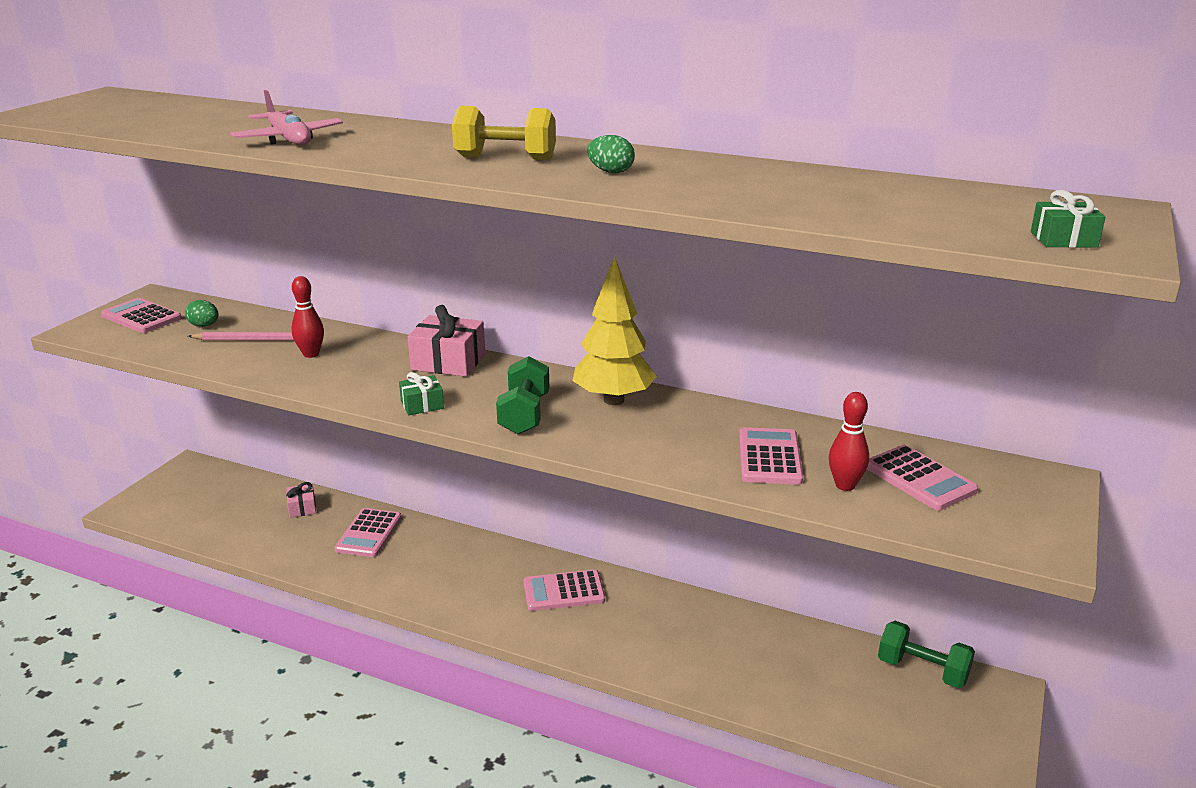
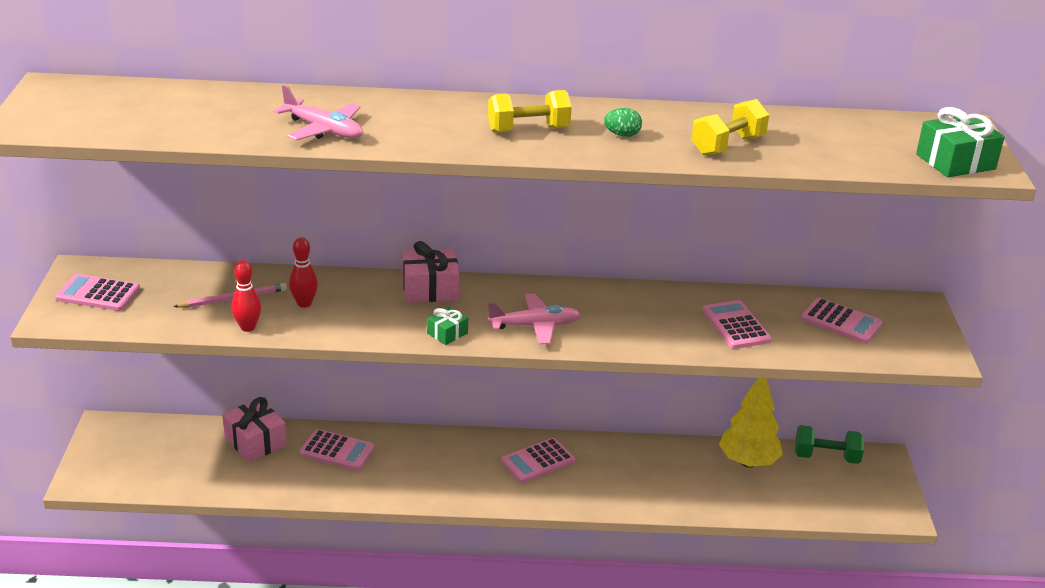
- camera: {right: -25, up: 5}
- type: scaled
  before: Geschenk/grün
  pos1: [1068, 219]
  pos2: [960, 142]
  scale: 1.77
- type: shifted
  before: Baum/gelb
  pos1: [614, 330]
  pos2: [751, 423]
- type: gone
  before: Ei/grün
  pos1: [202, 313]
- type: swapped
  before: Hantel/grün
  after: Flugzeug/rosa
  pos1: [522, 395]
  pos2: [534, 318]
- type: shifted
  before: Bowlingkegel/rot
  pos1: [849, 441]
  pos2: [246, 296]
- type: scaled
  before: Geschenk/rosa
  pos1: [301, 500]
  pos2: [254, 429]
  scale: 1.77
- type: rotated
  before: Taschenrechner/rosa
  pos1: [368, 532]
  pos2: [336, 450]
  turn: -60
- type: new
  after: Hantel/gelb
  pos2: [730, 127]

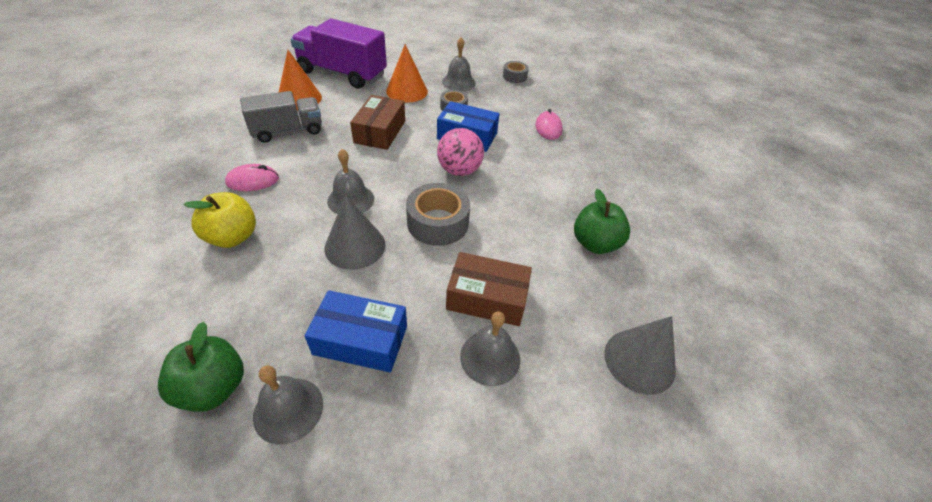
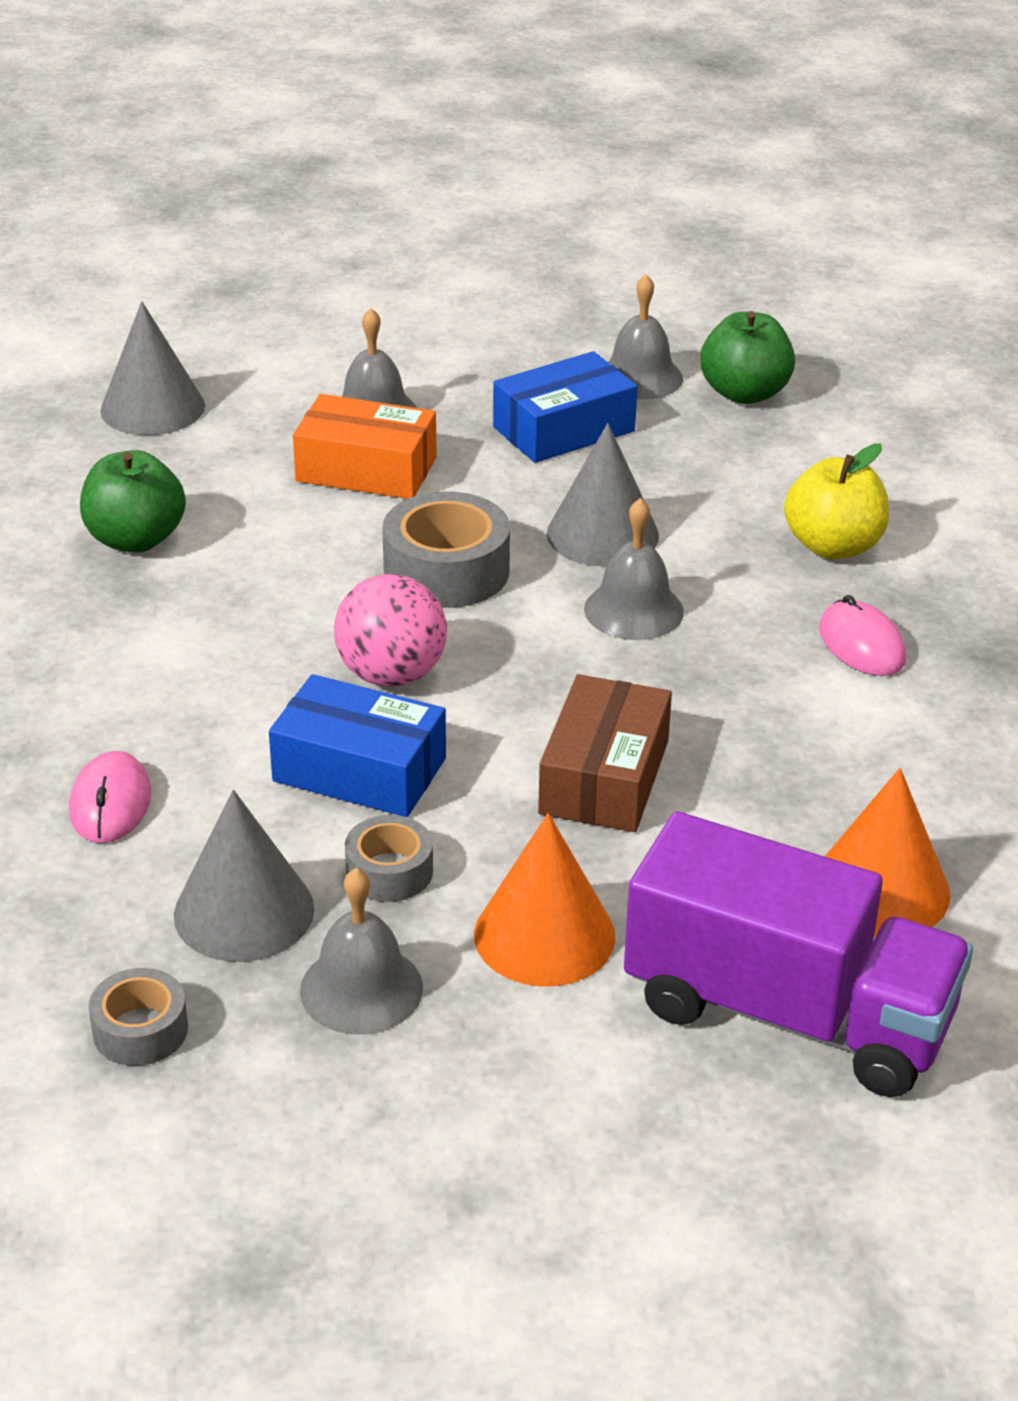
- camera: {right: -175, up: -10}
- type: gone
  before: Lastwagen/grau
  pos1: [281, 117]
- type: rotated
  before: Computermaus/rosa
  pos1: [252, 177]
  pos2: [862, 635]
  turn: 75
- type: repainted
  before: Schachtel/braun
  after: Schachtel/orange
  pos1: [489, 289]
  pos2: [364, 446]
- type: rotated
  before: Schachtel/blau
  pos1: [356, 331]
  pos2: [565, 407]
  turn: -45
- type: new
  after: Kegel/grau
  pos2: [244, 876]

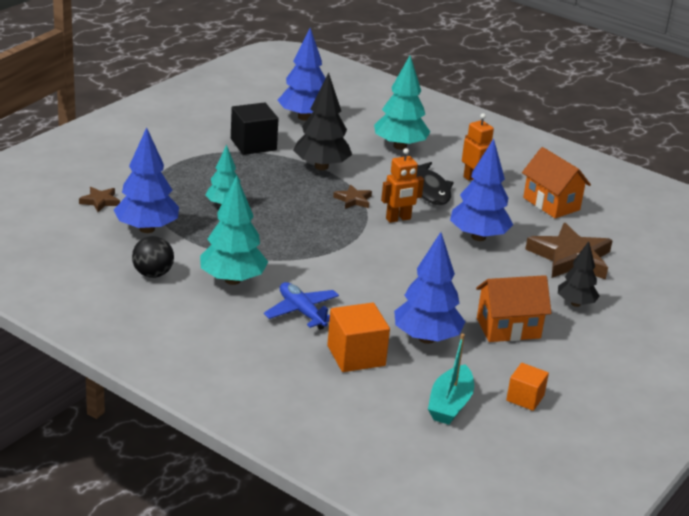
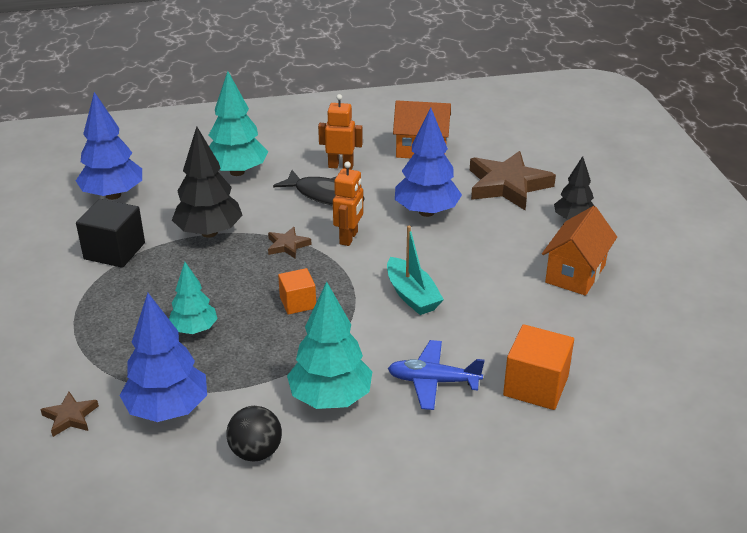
- camera: {right: -45, up: 5}
- type: gone
  before: Baum/blau
  pos1: [429, 288]
- type: shifted
  before: Boot/türkis
  pos1: [451, 379]
  pos2: [415, 270]
- type: shifted
  before: Kubus/orange
  pos1: [527, 387]
  pos2: [297, 291]

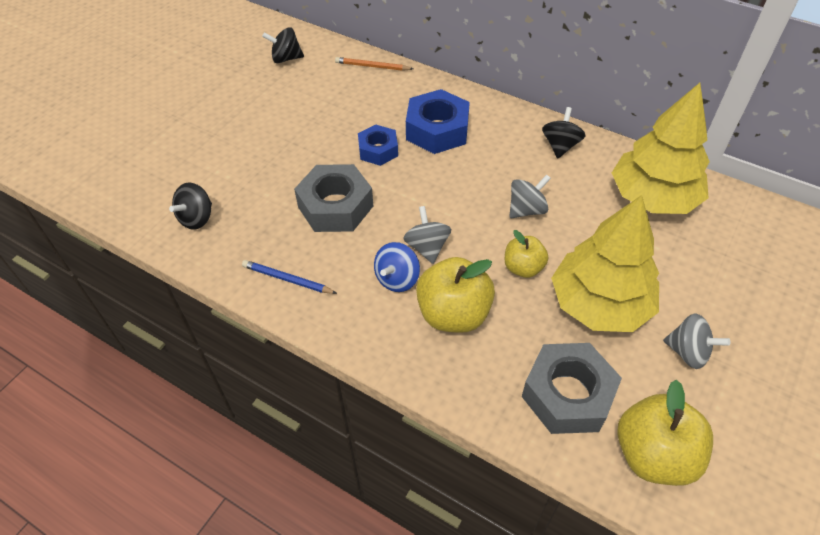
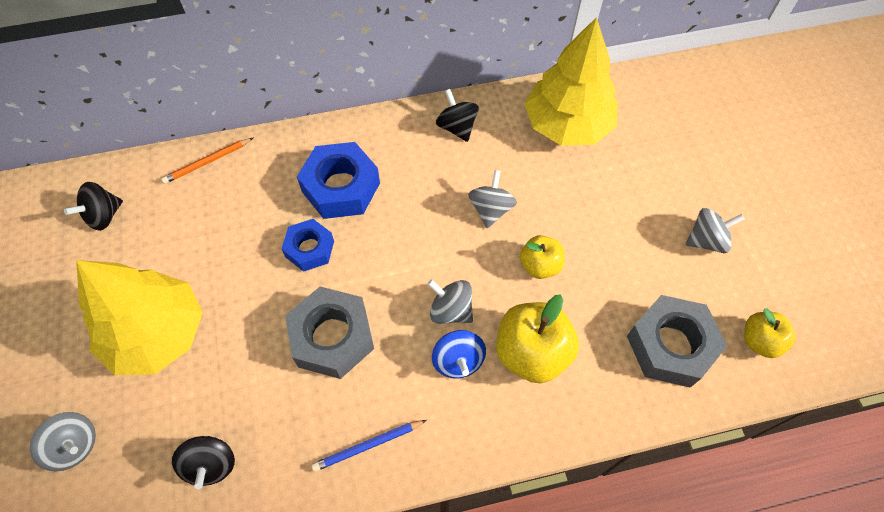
- camera: {right: -45, up: 10}
- type: shifted
  before: Baum/gelb
  pos1: [605, 263]
  pos2: [139, 317]
- type: scaled
  before: Apfel/gelb
  pos1: [665, 433]
  pos2: [770, 333]
  scale: 0.59
- type: new
  after: Kreisel/grau
  pos2: [63, 441]

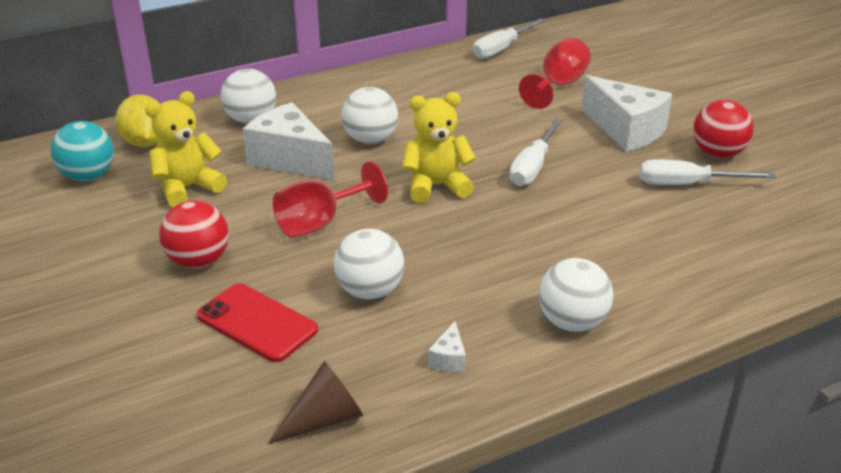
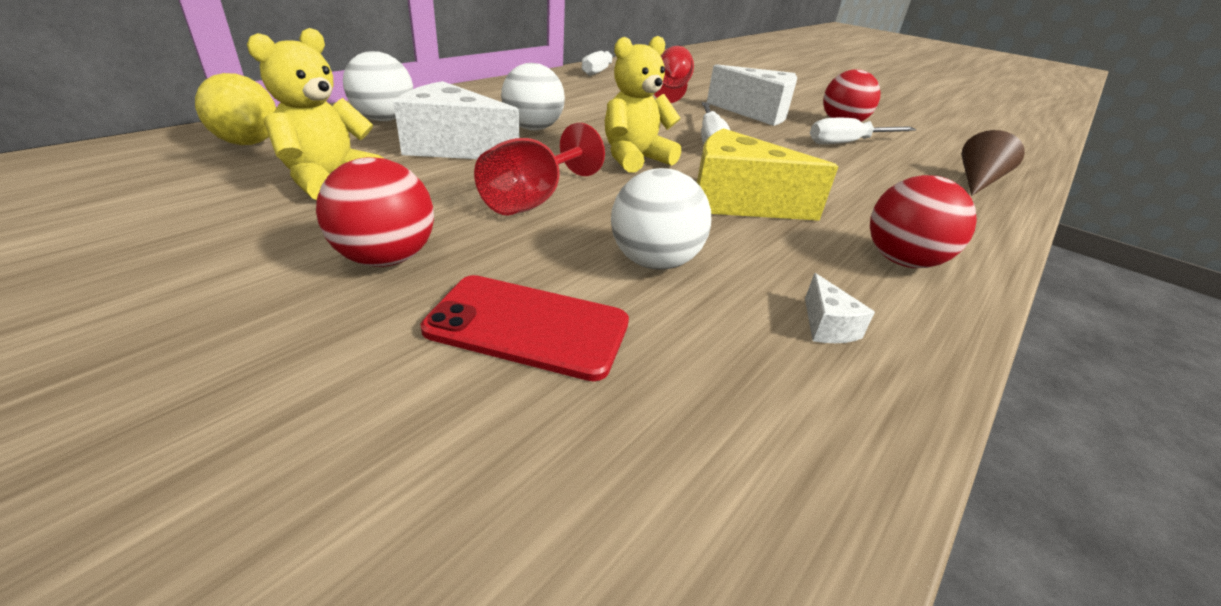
- camera: {right: -25, up: 0}
- type: gone
  before: Ball/türkis
  pos1: [82, 151]
- type: repainted
  before: Ball/weiß
  after: Ball/rot
  pos1: [576, 295]
  pos2: [923, 221]
- type: shifted
  before: Kegel/braun
  pos1: [315, 402]
  pos2: [993, 163]
- type: new
  after: Käse/gelb
  pos2: [767, 174]

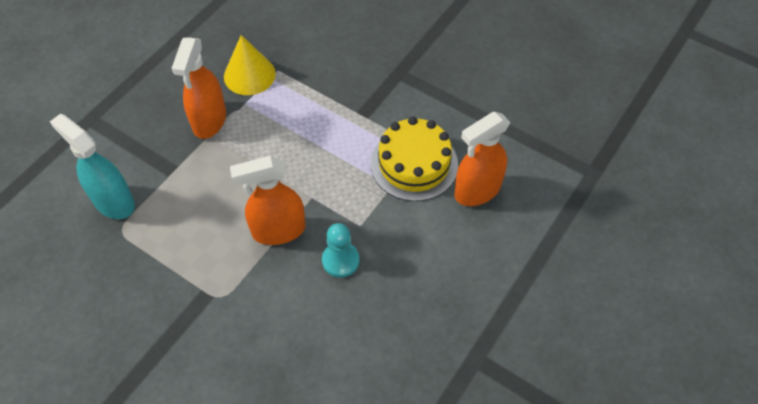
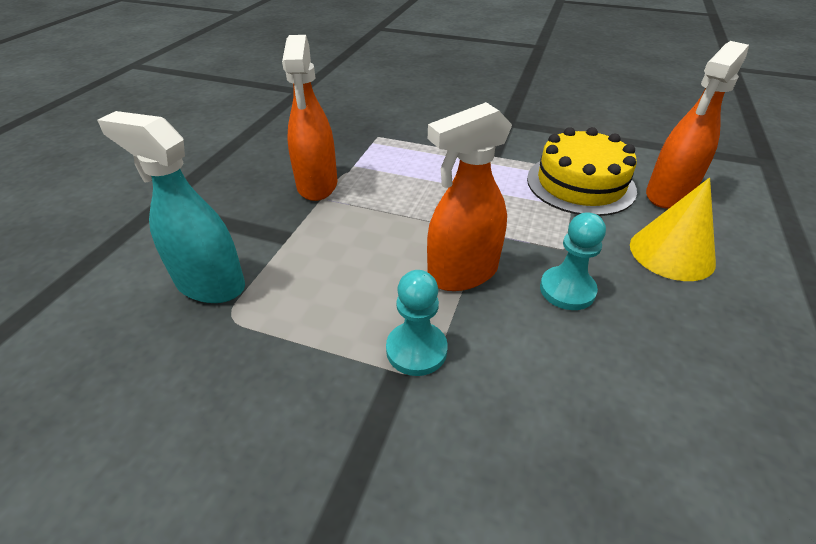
- camera: {right: -15, up: -15}
- type: shifted
  before: Kegel/gelb
  pos1: [250, 65]
  pos2: [673, 229]
- type: new
  after: Bauer/türkis
  pos2: [417, 323]

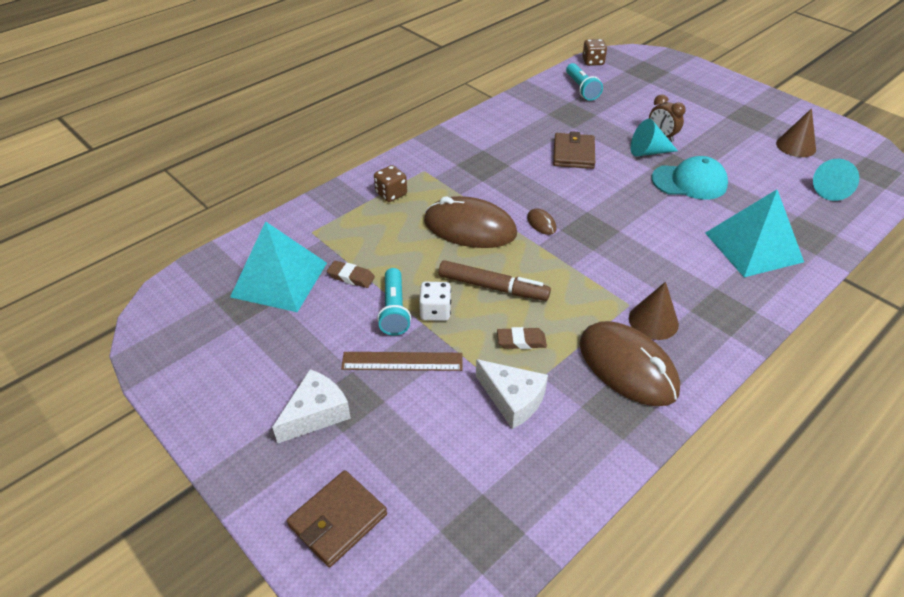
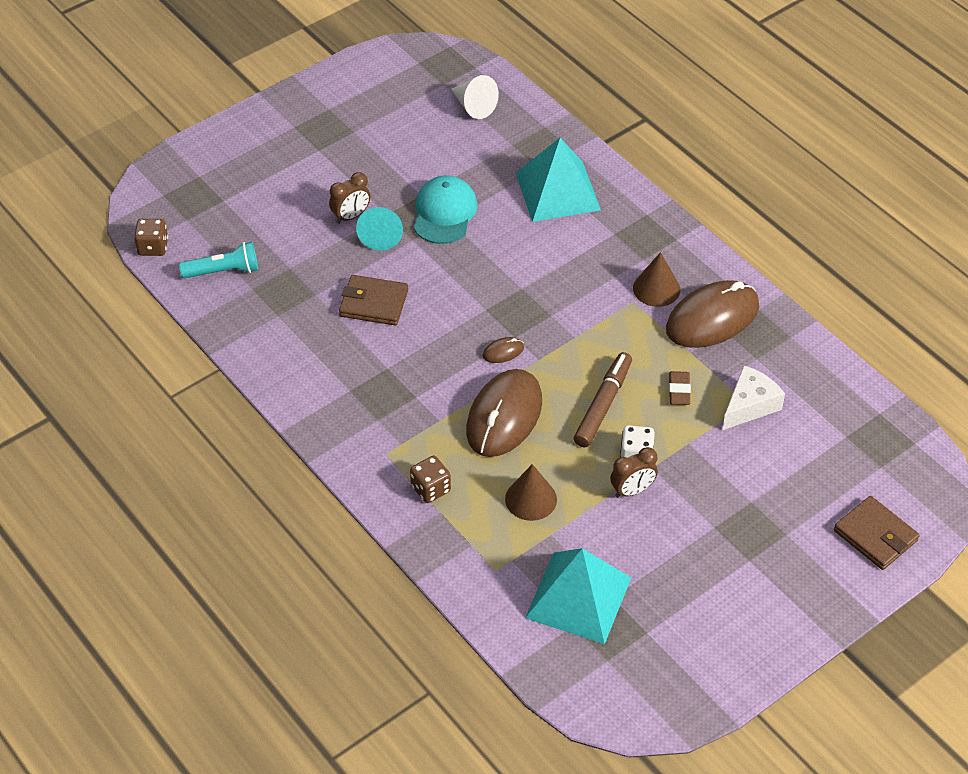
- camera: {right: -85, up: 5}
- type: shifted
  before: Kegel/braun
  pos1: [796, 132]
  pos2: [531, 492]
- type: repainted
  before: Kegel/türkis
  after: Kegel/weiß
  pos1: [836, 180]
  pos2: [475, 97]
- type: gone
  before: Radiergummi/braun
  pos1: [351, 274]
- type: swapped
  before: Taschenlampe/türkis
  after: Wecker/braun
  pos1: [394, 301]
  pos2: [634, 472]
- type: gone
  before: Lineal/braun
  pos1: [402, 361]
- type: gone
  before: Käse/weiß
  pos1: [311, 406]

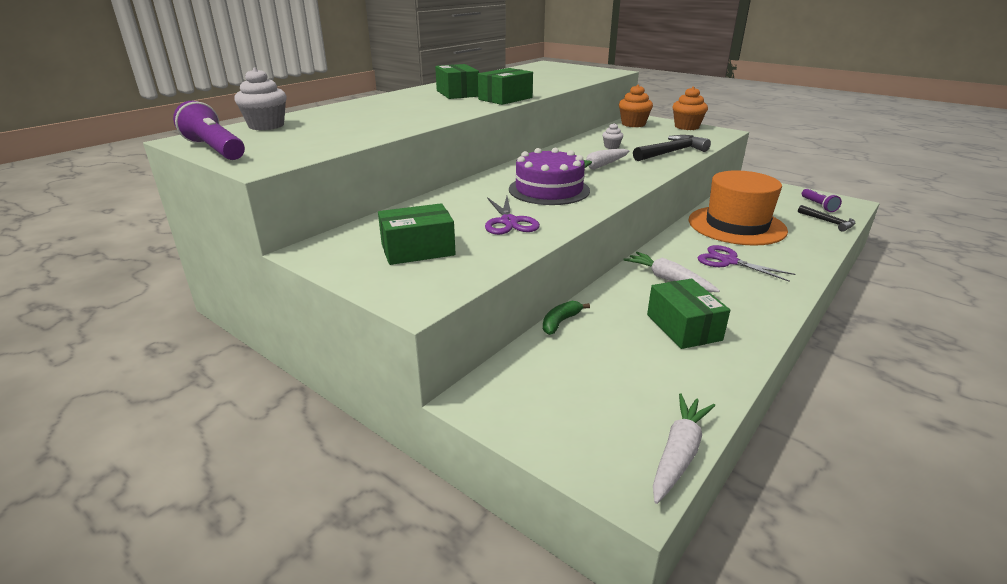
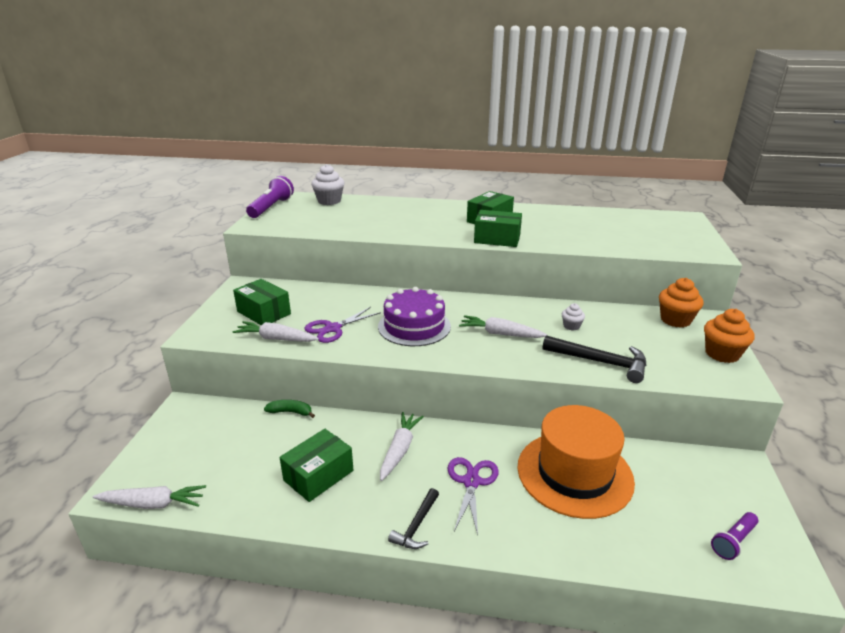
- camera: {right: 60, up: 0}
- type: shifted
  before: Hammer/schwarz
  pos1: [826, 218]
  pos2: [413, 518]
- type: new
  after: Karotte/weiß
  pos2: [276, 331]

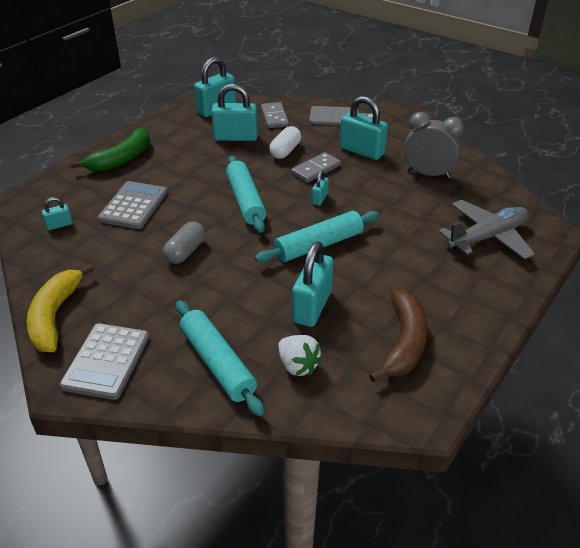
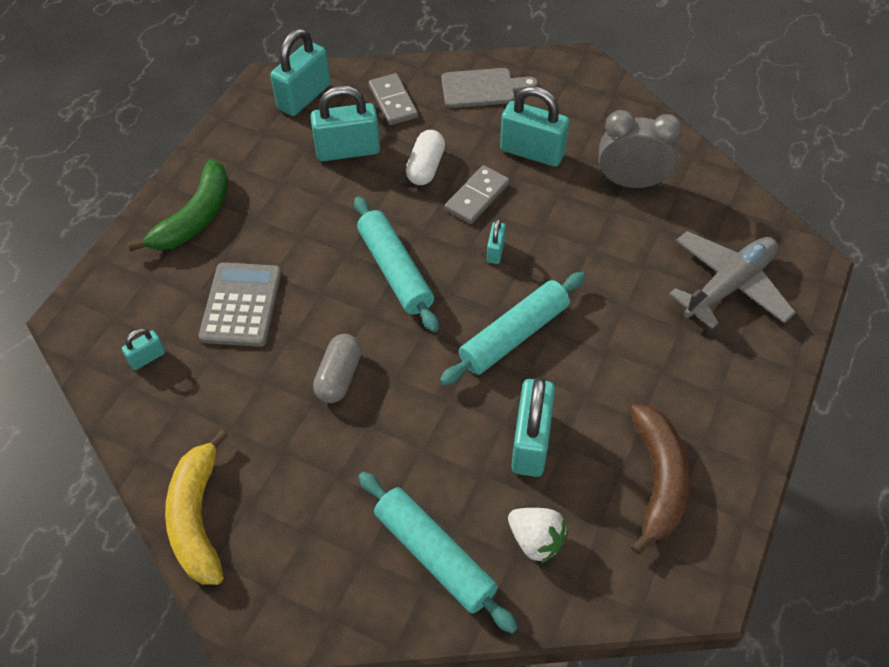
- camera: {right: -10, up: 15}
- type: gone
  before: Taschenrechner/grau
  pos1: [104, 361]

